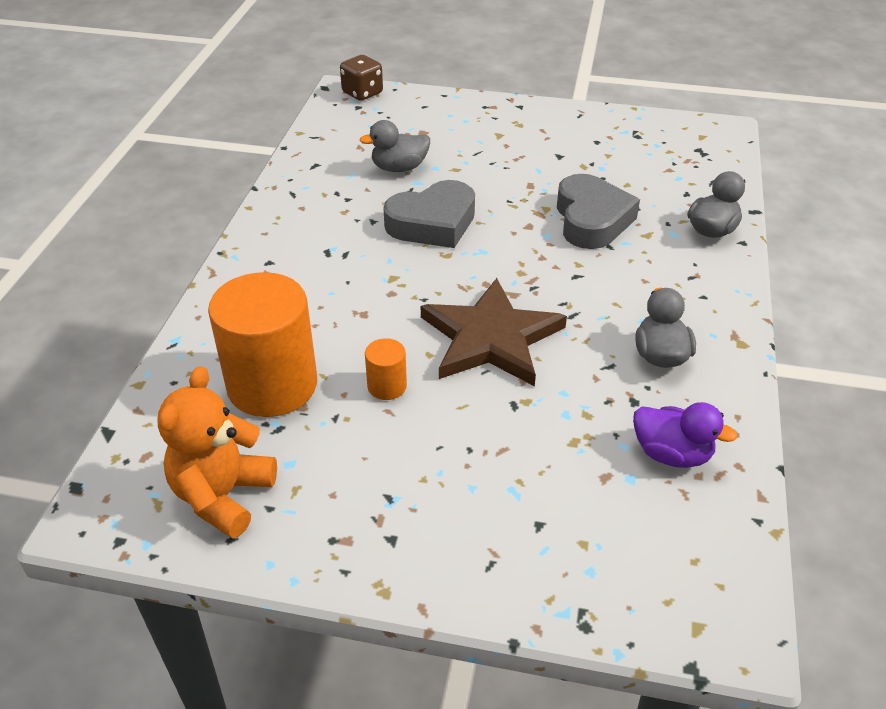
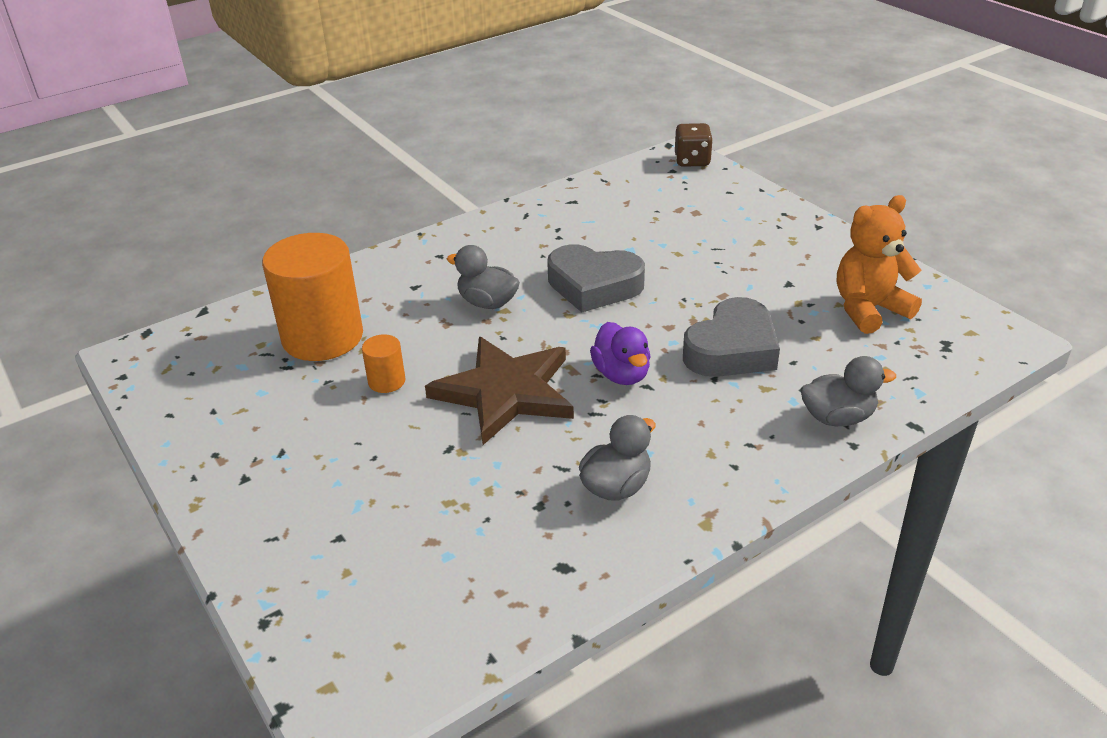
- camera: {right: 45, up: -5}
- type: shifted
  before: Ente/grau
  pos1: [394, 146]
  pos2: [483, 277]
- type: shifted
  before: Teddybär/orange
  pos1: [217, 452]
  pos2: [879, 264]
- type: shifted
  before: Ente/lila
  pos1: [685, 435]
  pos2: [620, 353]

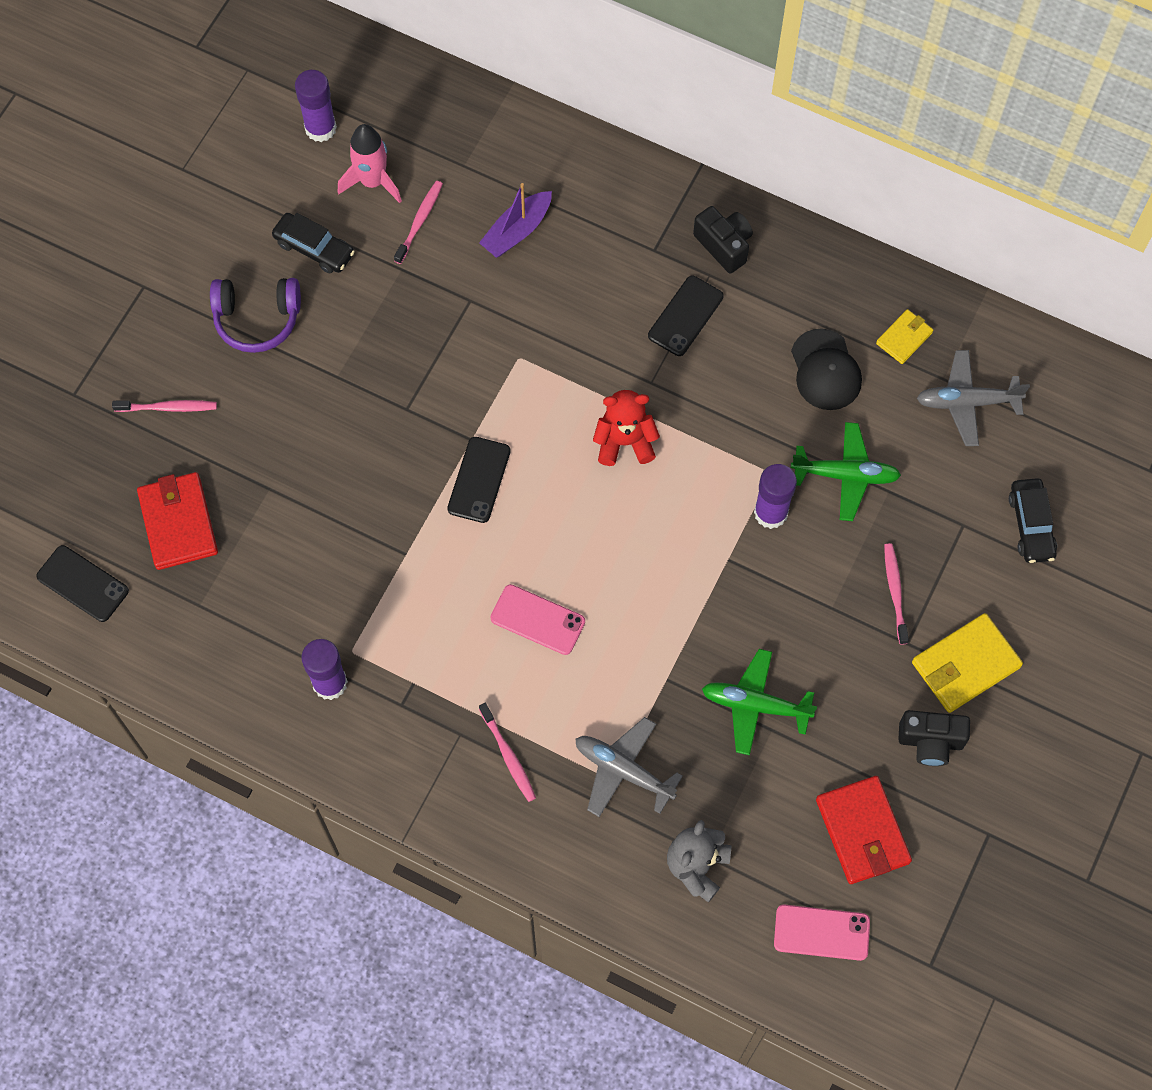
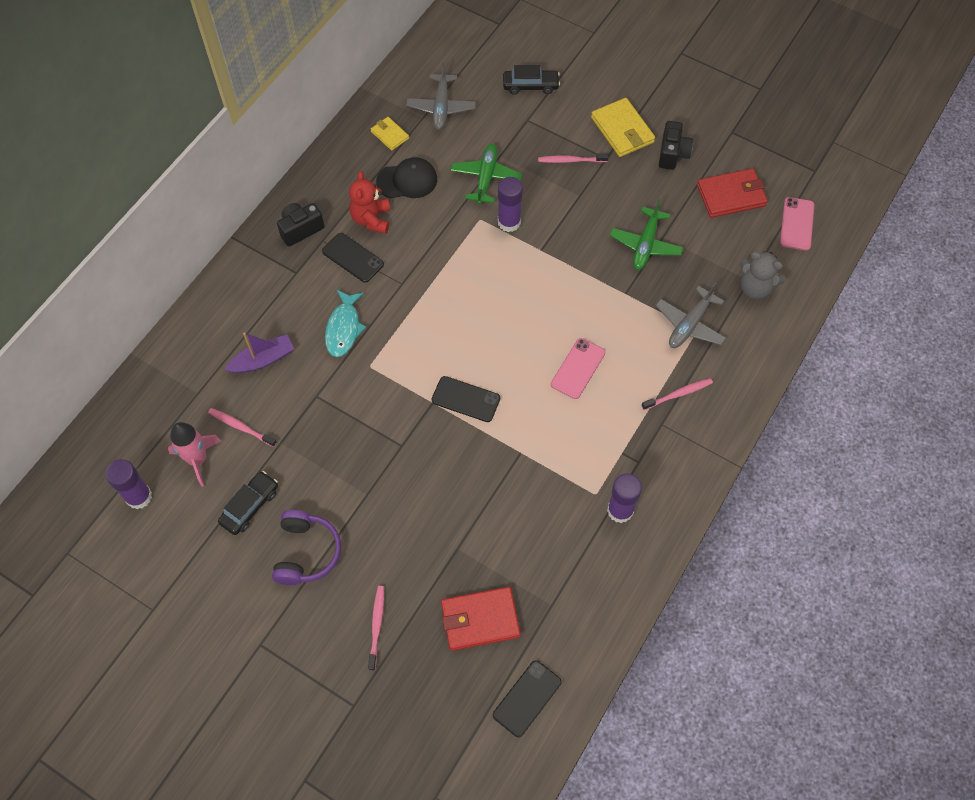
- camera: {right: -85, up: -5}
- type: rotated
  before: Boot/lila
  pos1: [515, 220]
  pos2: [259, 352]
  turn: -75
- type: shifted
  before: Teddybär/rot
  pos1: [626, 428]
  pos2: [369, 202]
- type: new
  after: Fisch/türkis
  pos2: [345, 323]

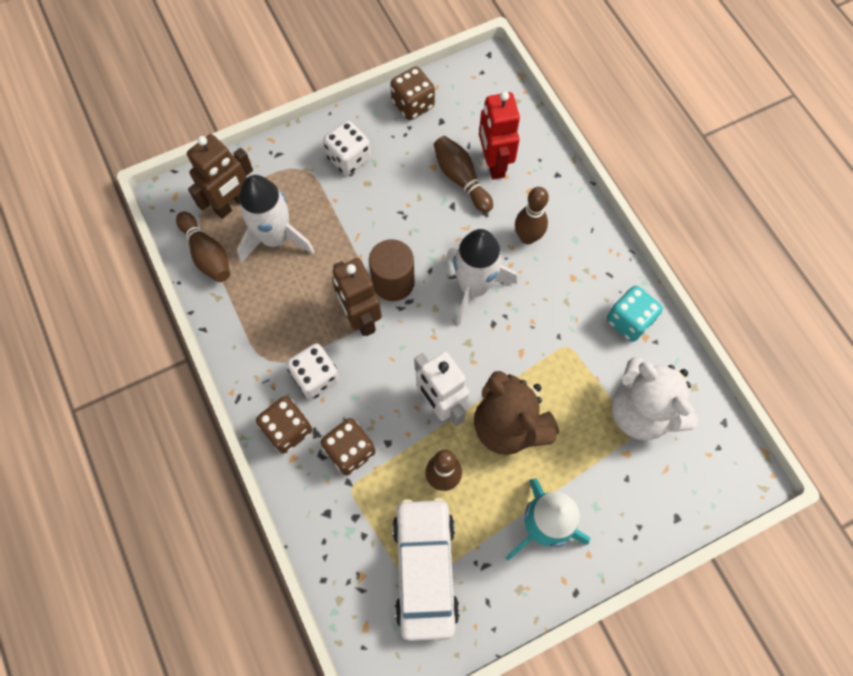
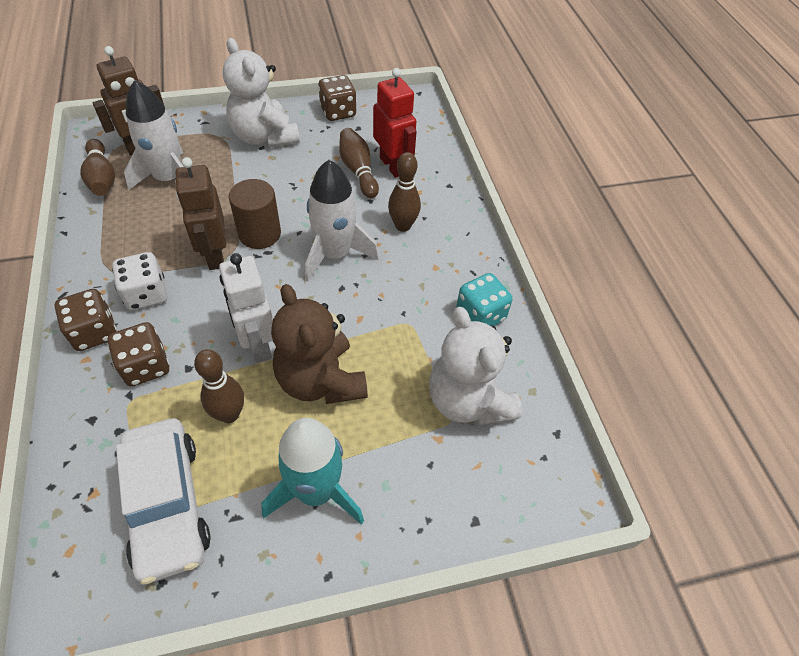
- camera: {right: 10, up: -15}
- type: rotated
  before: Roboter/rot
  pos1: [499, 135]
  pos2: [395, 123]
  turn: 150
- type: swapped
  before: Spielwürfel/weiß
  after: Teddybär/weiß
  pos1: [347, 148]
  pos2: [261, 93]
- type: rotated
  before: Auto/weiß
  pos1: [426, 569]
  pos2: [163, 501]
  turn: 150

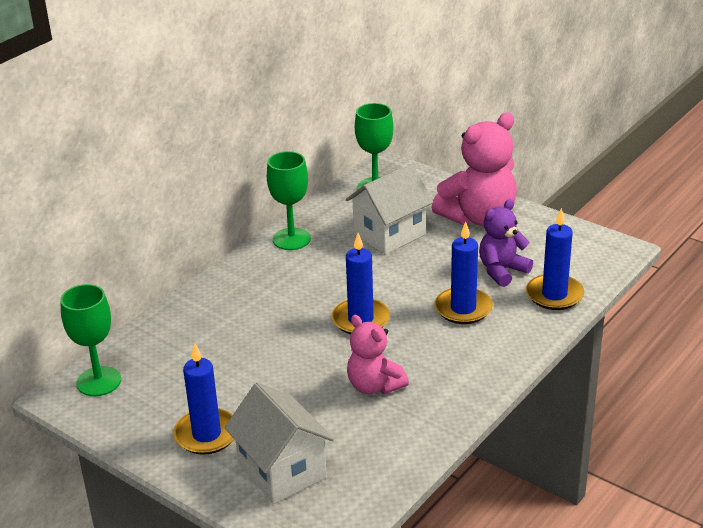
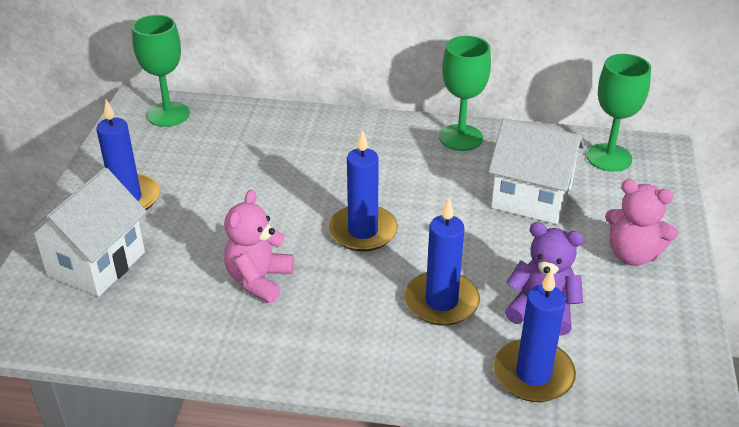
- camera: {right: 60, up: 5}
- type: scaled
  before: Teddybär/rosa
  pos1: [474, 169]
  pos2: [641, 222]
  scale: 0.61

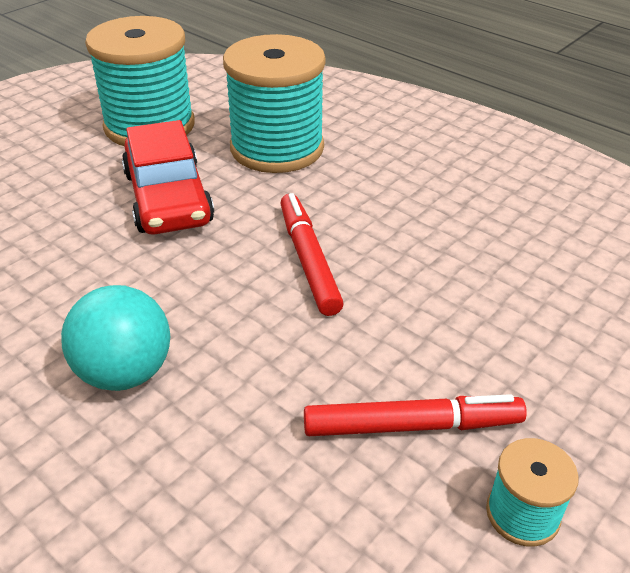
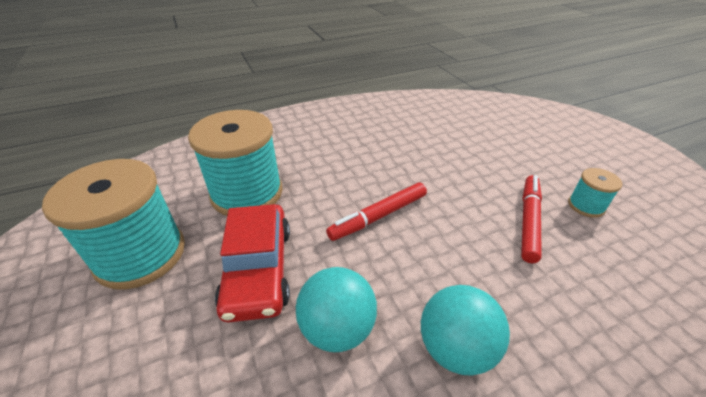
- camera: {right: -65, up: 0}
- type: rotated
  before: Auto/rot
  pos1: [168, 177]
  pos2: [252, 263]
  turn: 75
- type: rotated
  before: Filzstift/rot
  pos1: [312, 254]
  pos2: [376, 211]
  turn: -45
- type: new
  after: Ball/türkis
  pos2: [336, 309]

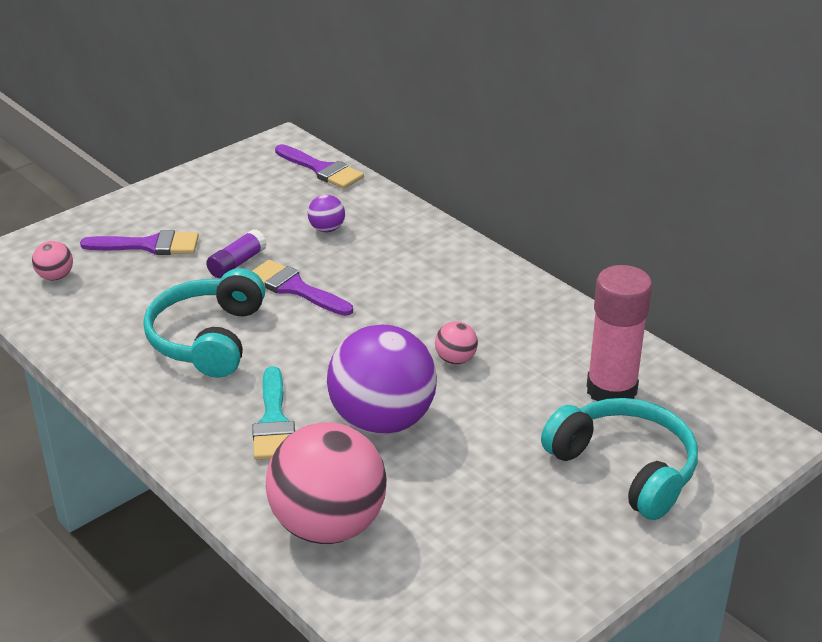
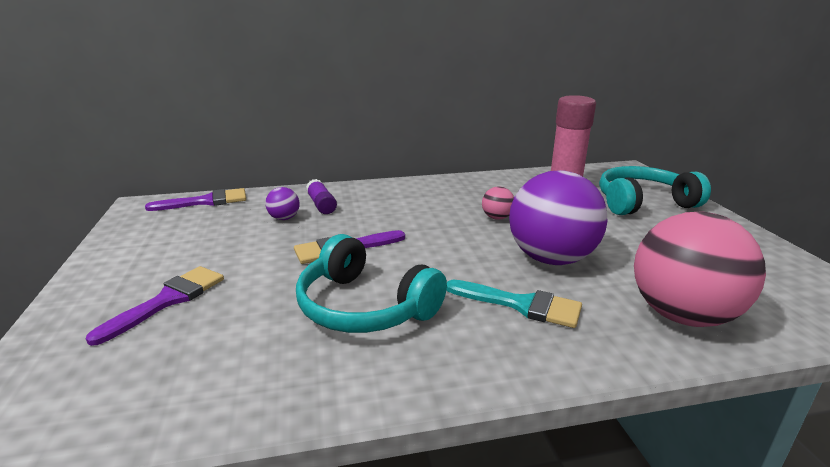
- camera: {right: -60, up: -10}
- type: shifted
  before: Klebestift/lila
  pos1: [236, 253]
  pos2: [321, 196]
- type: gone
  before: Ball/rosa
  pos1: [52, 260]

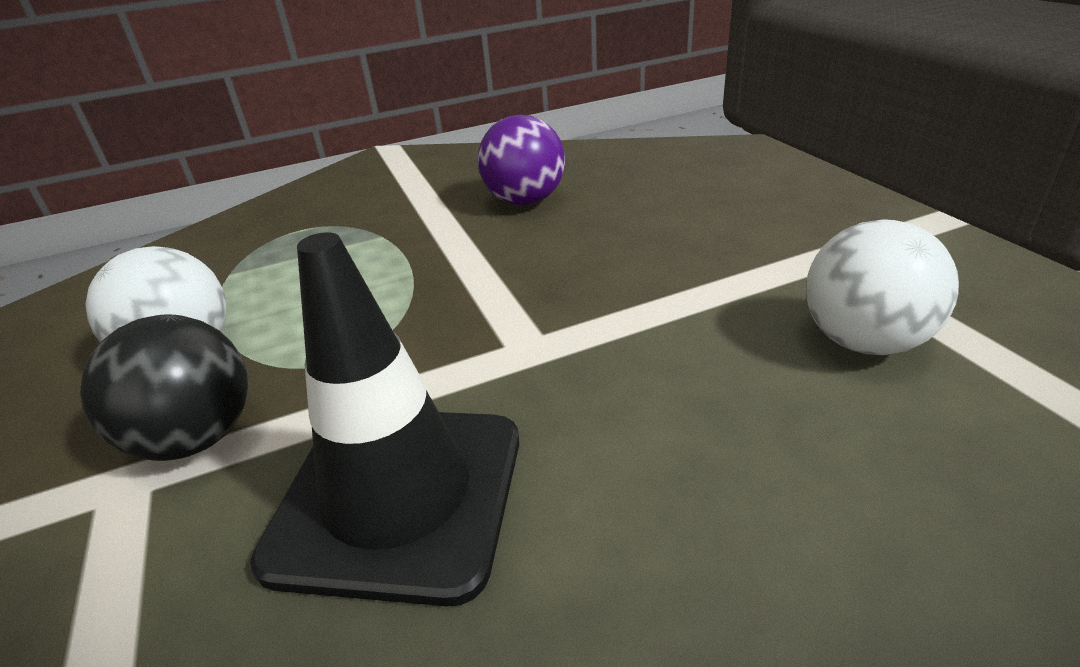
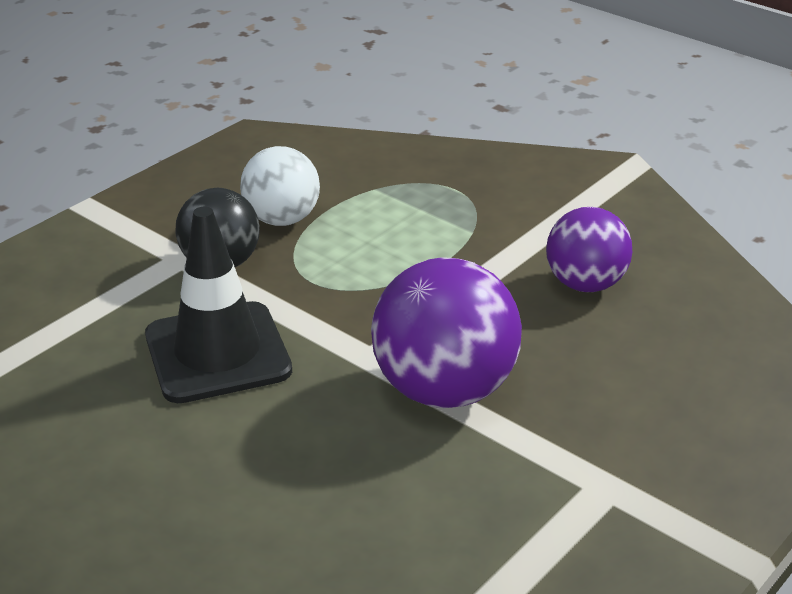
- camera: {right: 60, up: 0}
- type: gone
  before: Ball/weiß
  pos1: [882, 287]
- type: new
  after: Ball/lila
  pos2: [446, 332]

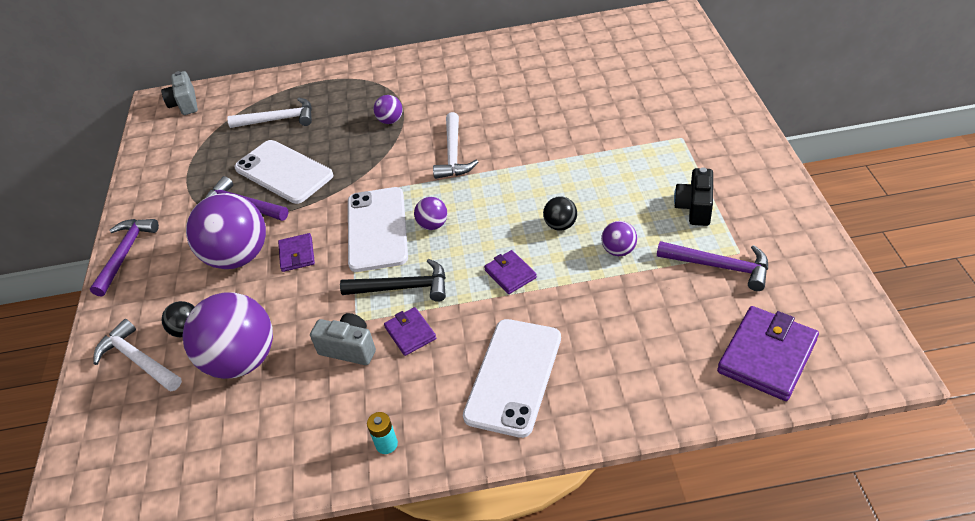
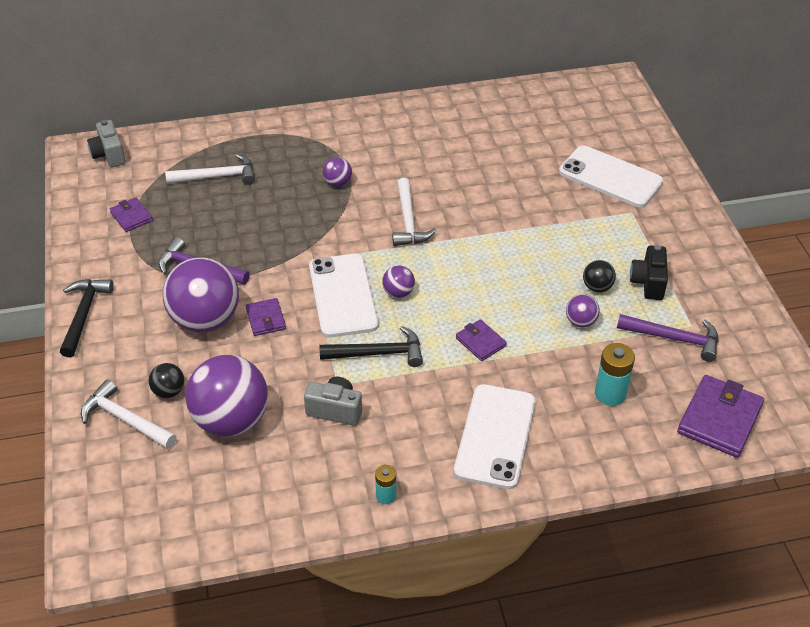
- camera: {right: -10, up: 0}
- type: shifted
  before: Handy/weiß
  pos1: [283, 172]
  pos2: [611, 176]
- type: shifted
  before: Ball/schwarz
  pos1: [560, 213]
  pos2: [599, 276]
- type: repainted
  before: Hammer/lila
  after: Hammer/schwarz
  pos1: [124, 257]
  pos2: [87, 318]
- type: shifted
  before: Geldbörse/lila
  pos1: [410, 331]
  pos2: [131, 214]
- type: new
  after: Batterie/türkis
  pos2: [615, 374]

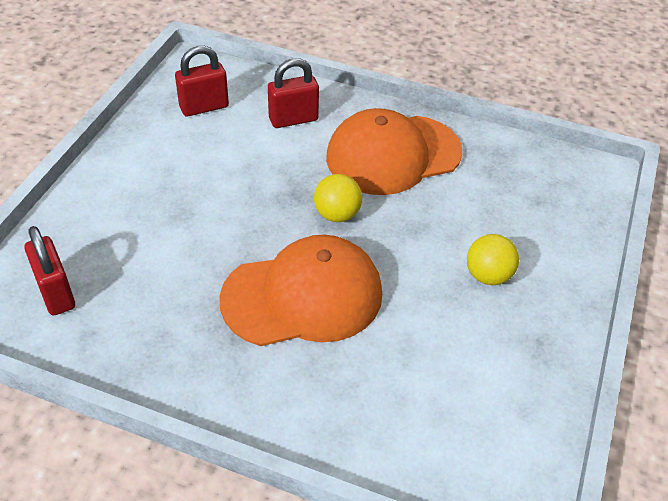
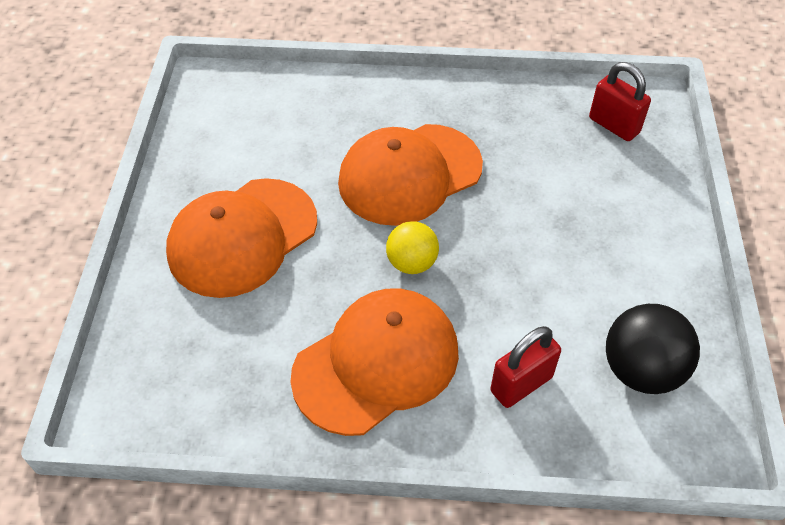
- camera: {right: 165, up: 5}
- type: swapped
  before: Vorhängeschloss/rot
  after: Ball/schwarz
  pos1: [202, 81]
  pos2: [653, 349]
- type: swapped
  before: Ball/gelb
  after: Kappe/orange
  pos1: [493, 259]
  pos2: [241, 238]

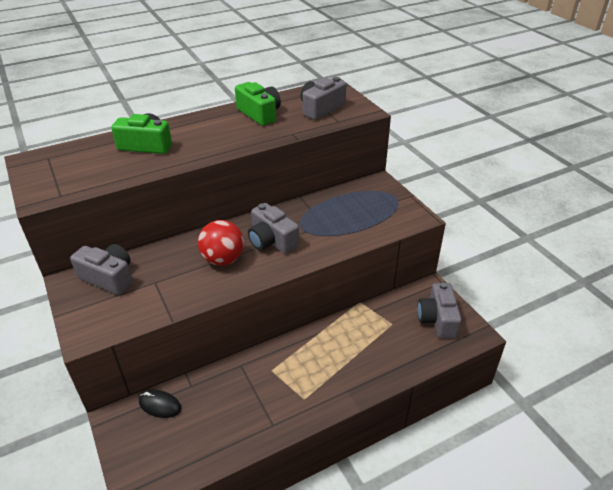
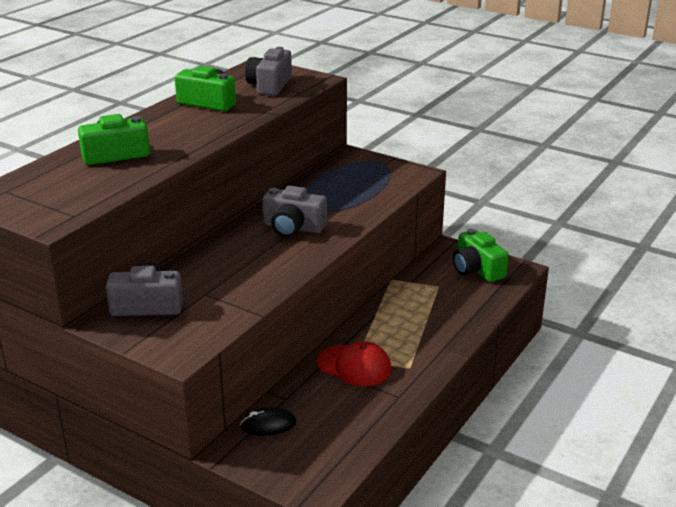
- camera: {right: -30, up: -10}
- type: gone
  before: Ball/rot
  pos1: [221, 243]
- type: repainted
  before: Kamera/grau
  after: Kamera/grün
  pos1: [439, 310]
  pos2: [481, 255]
- type: new
  after: Kappe/rot
  pos2: [354, 363]

